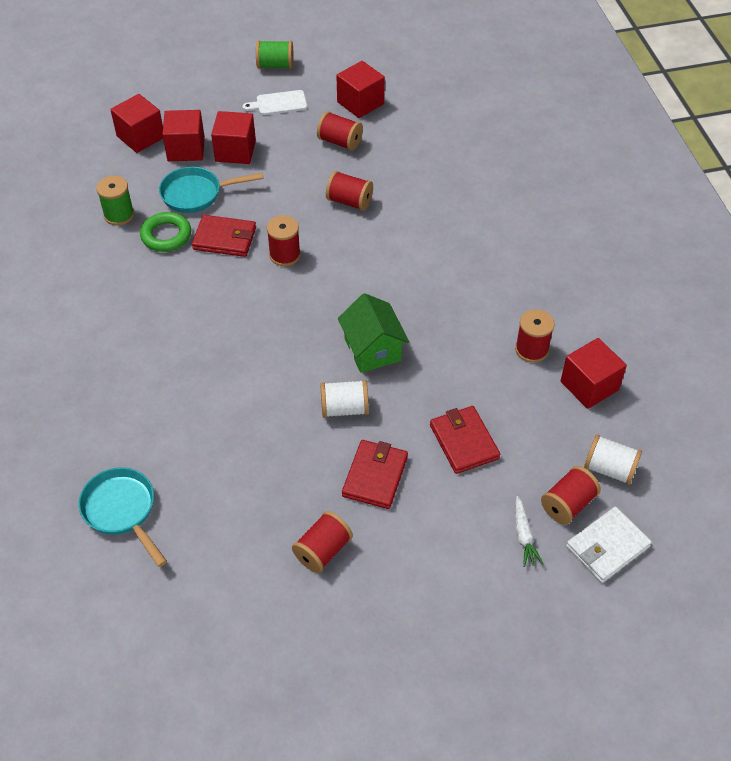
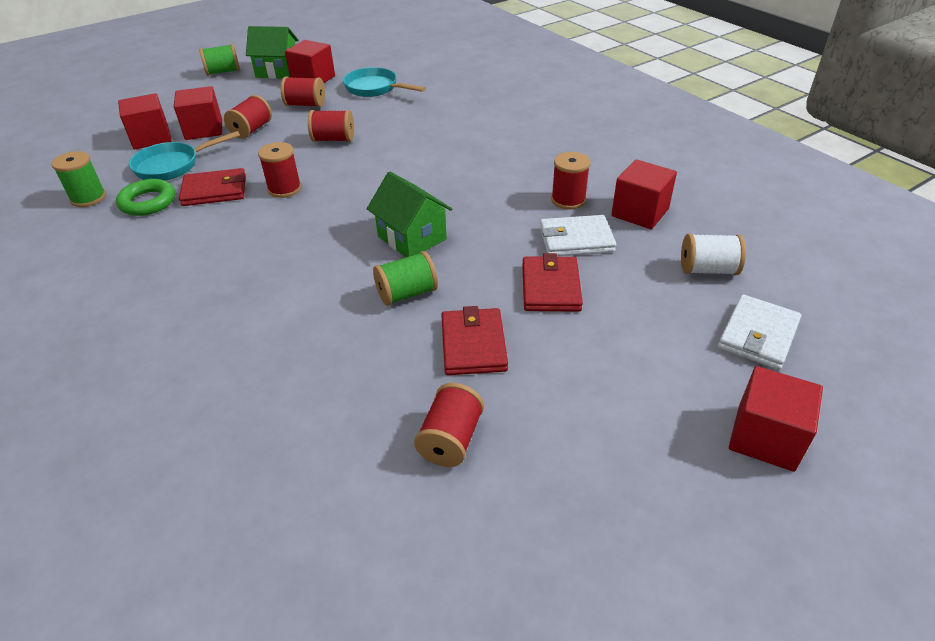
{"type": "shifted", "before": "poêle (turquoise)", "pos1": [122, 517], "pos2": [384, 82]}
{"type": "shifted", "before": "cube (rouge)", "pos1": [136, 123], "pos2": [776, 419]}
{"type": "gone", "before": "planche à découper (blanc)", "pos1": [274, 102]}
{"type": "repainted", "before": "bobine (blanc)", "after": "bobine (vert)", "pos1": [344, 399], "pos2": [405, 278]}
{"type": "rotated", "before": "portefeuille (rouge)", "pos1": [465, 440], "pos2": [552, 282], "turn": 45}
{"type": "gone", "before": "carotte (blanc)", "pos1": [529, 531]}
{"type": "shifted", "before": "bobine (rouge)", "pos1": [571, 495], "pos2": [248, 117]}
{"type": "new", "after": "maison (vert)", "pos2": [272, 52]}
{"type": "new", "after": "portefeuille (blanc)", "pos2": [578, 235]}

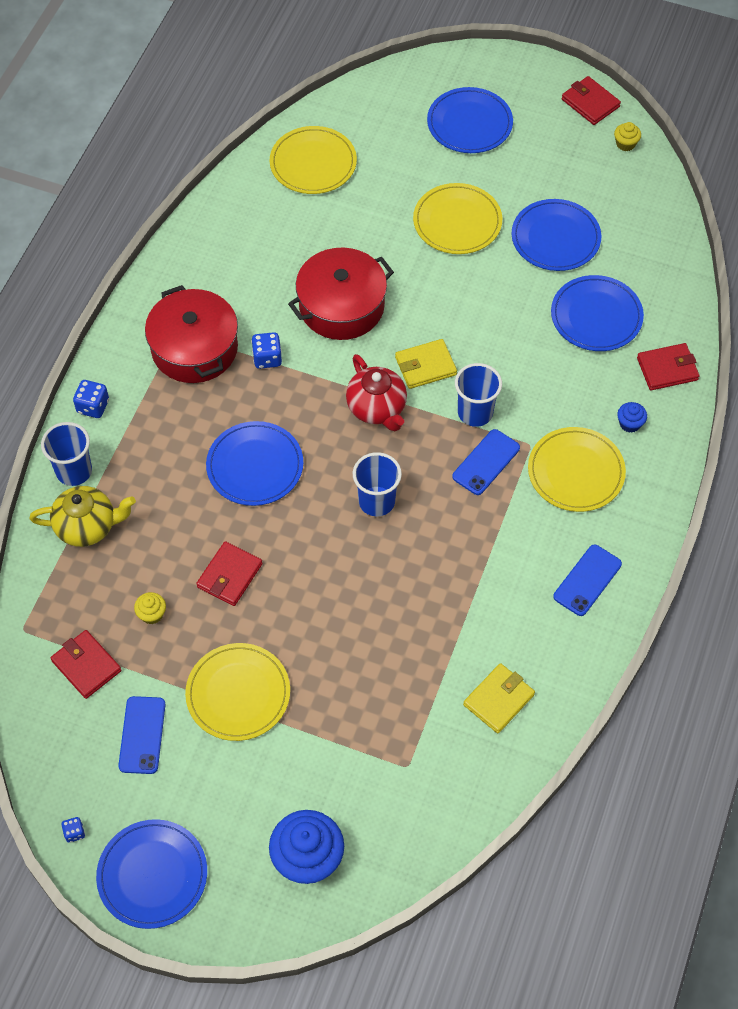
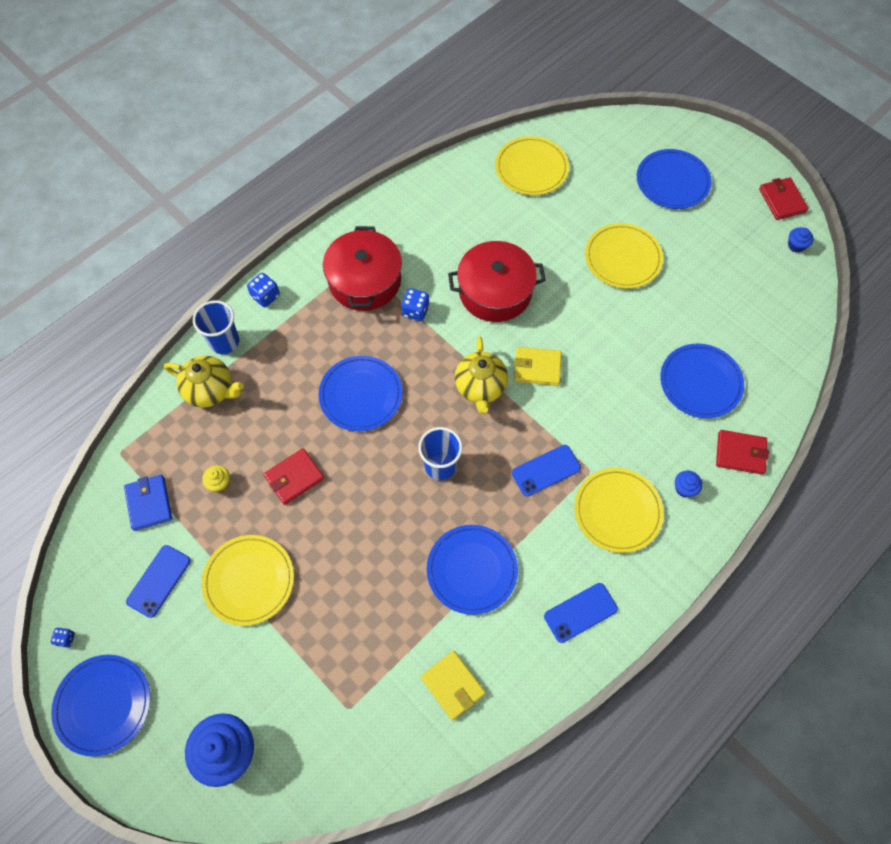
{"type": "repainted", "before": "portefeuille (rouge)", "after": "portefeuille (bleu)", "pos1": [86, 664], "pos2": [148, 503]}
{"type": "repainted", "before": "théière (rouge)", "after": "théière (jaune)", "pos1": [376, 392], "pos2": [481, 375]}
{"type": "gone", "before": "gobelet (bleu)", "pos1": [478, 395]}
{"type": "rotated", "before": "portefeuille (jaune)", "pos1": [499, 698], "pos2": [453, 685], "turn": 75}
{"type": "shifted", "before": "assiette (bleu)", "pos1": [556, 235], "pos2": [472, 570]}
{"type": "repainted", "before": "muffin (jaune)", "after": "muffin (bleu)", "pos1": [627, 136], "pos2": [801, 240]}

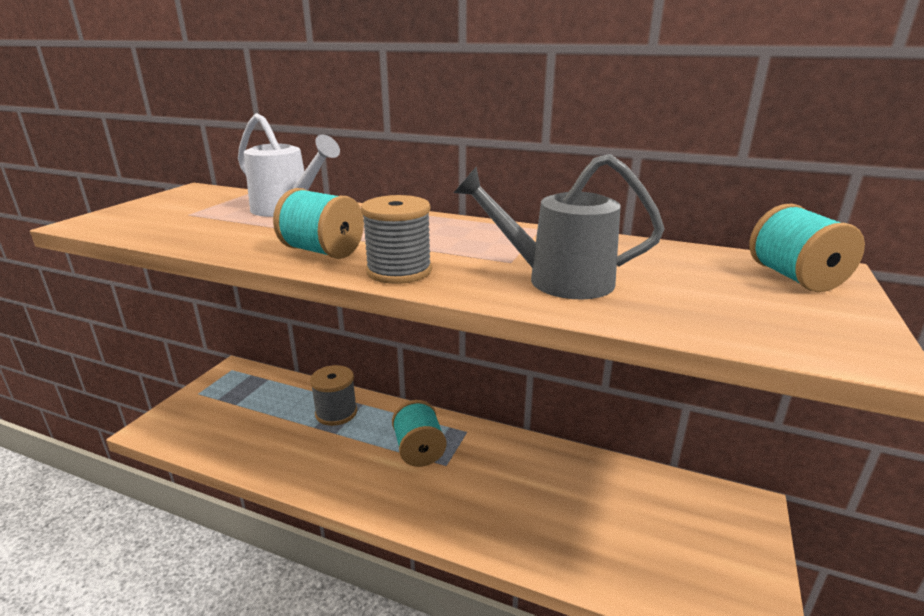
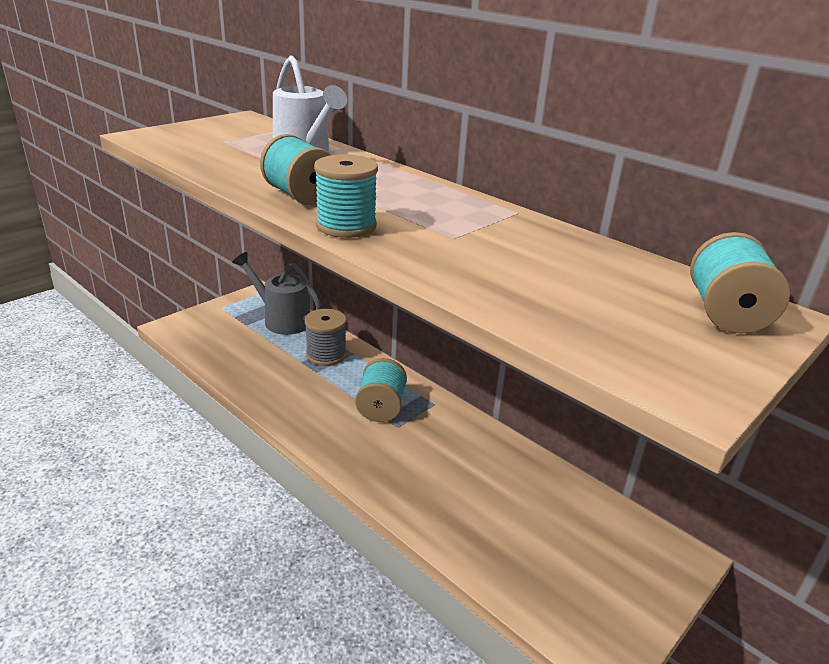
{"type": "repainted", "before": "bobine (gris)", "after": "bobine (turquoise)", "pos1": [396, 239], "pos2": [346, 196]}
{"type": "shifted", "before": "arrosoir (gris)", "pos1": [559, 226], "pos2": [276, 293]}

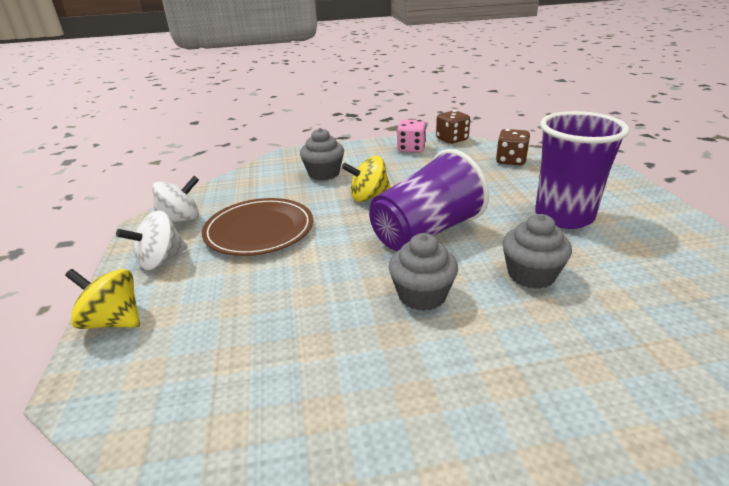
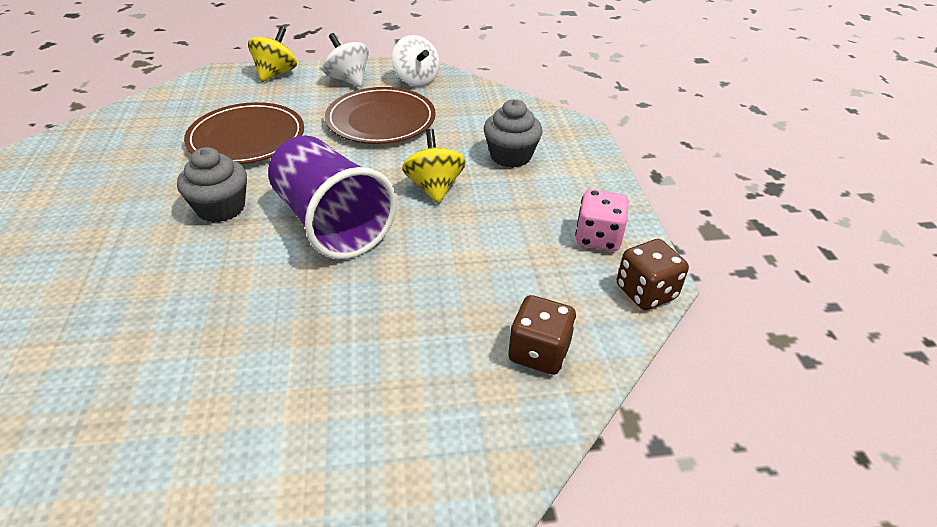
{"type": "gone", "before": "muffin (gris)", "pos1": [537, 251]}
{"type": "gone", "before": "gobelet (violet)", "pos1": [582, 170]}
{"type": "new", "after": "assiette (marron)", "pos2": [244, 133]}

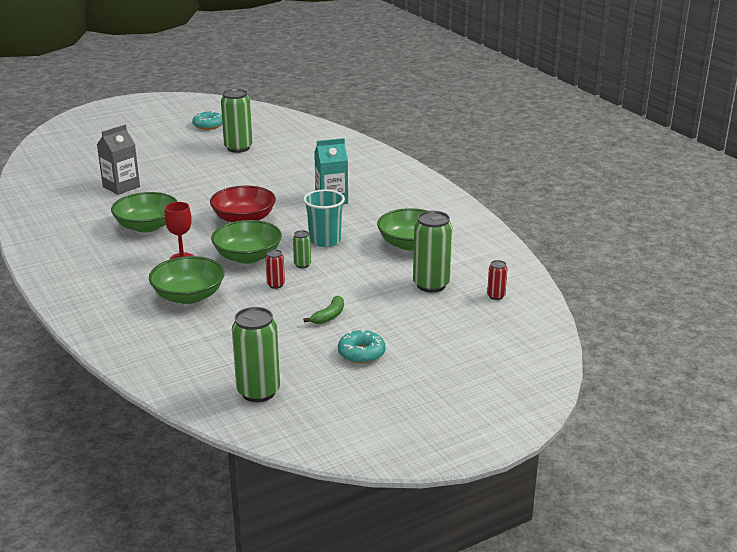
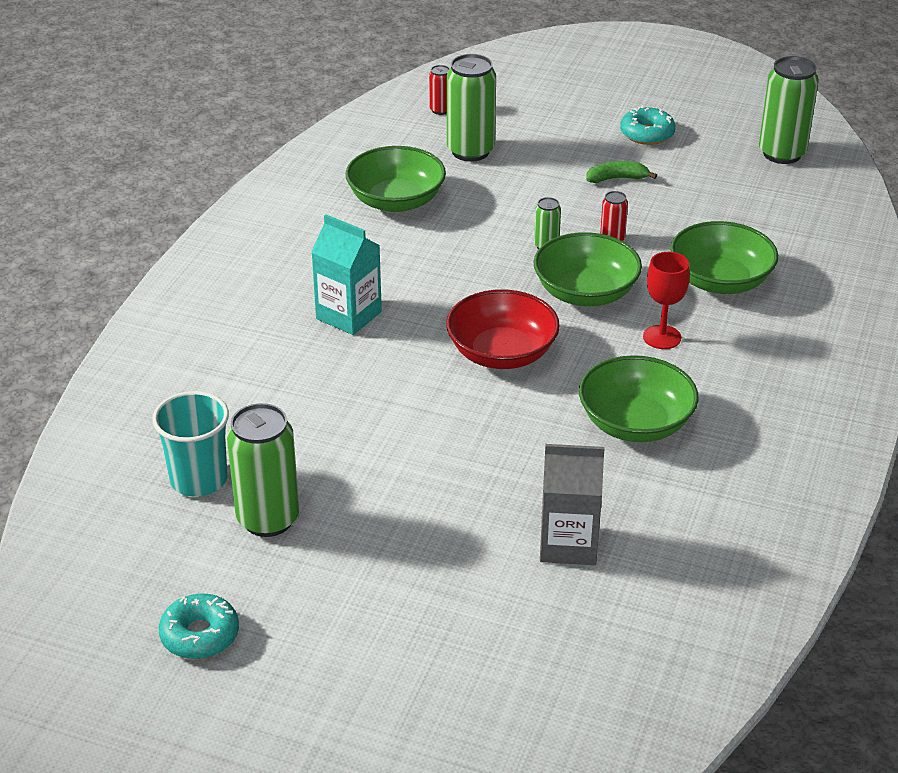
{"type": "shifted", "before": "gobelet (turquoise)", "pos1": [324, 218], "pos2": [190, 444]}

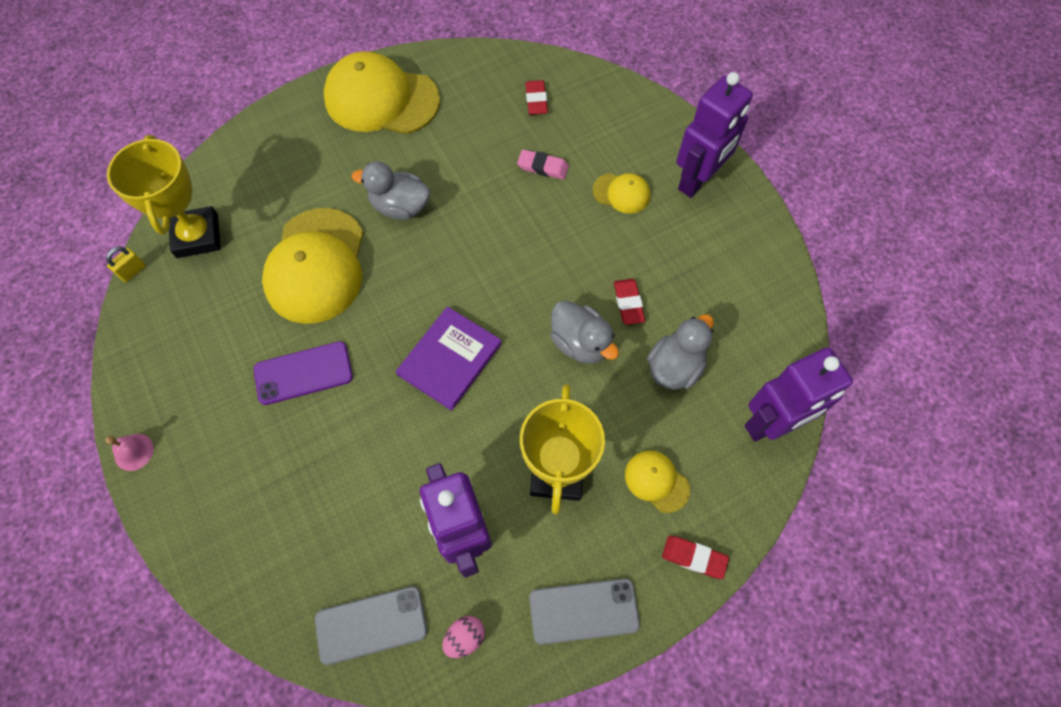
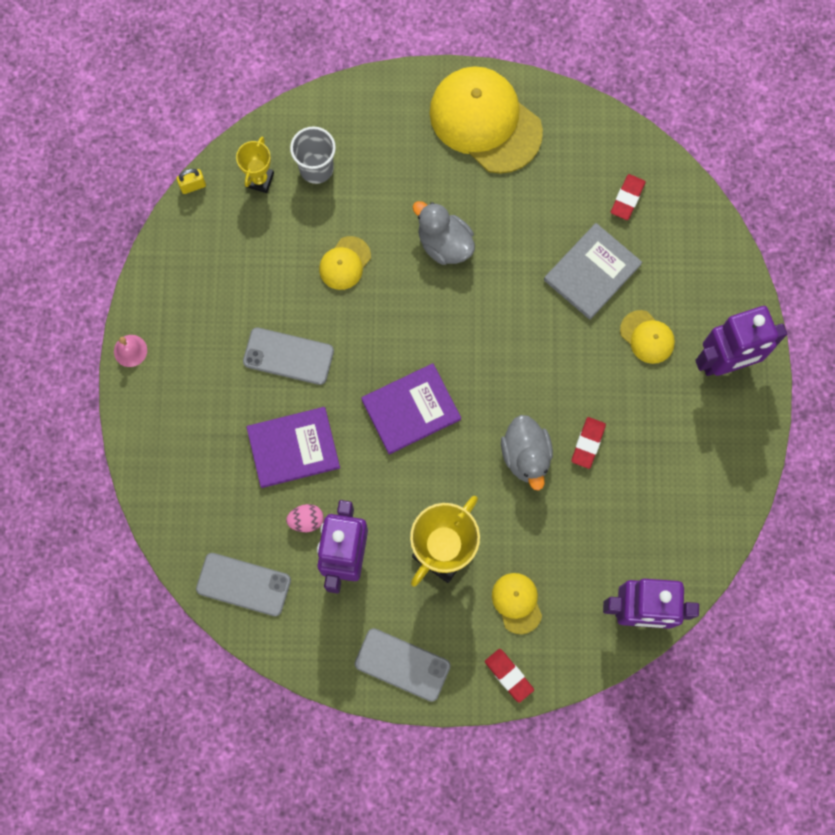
{"type": "scaled", "before": "trophée (jaune)", "pos1": [164, 196], "pos2": [255, 164], "scale": 0.54}
{"type": "repainted", "before": "téléphone (violet)", "after": "téléphone (gris)", "pos1": [303, 373], "pos2": [288, 356]}
{"type": "scaled", "before": "casquette (jaune)", "pos1": [313, 266], "pos2": [345, 263], "scale": 0.47}
{"type": "shifted", "before": "œuf (rose)", "pos1": [463, 637], "pos2": [305, 518]}
{"type": "swapped", "before": "gomme (rose)", "after": "livre (gris)", "pos1": [543, 164], "pos2": [593, 271]}
{"type": "gone", "before": "canard (gris)", "pos1": [680, 352]}
{"type": "new", "after": "livre (violet)", "pos2": [293, 447]}
{"type": "new", "after": "gobelet (gris)", "pos2": [313, 155]}

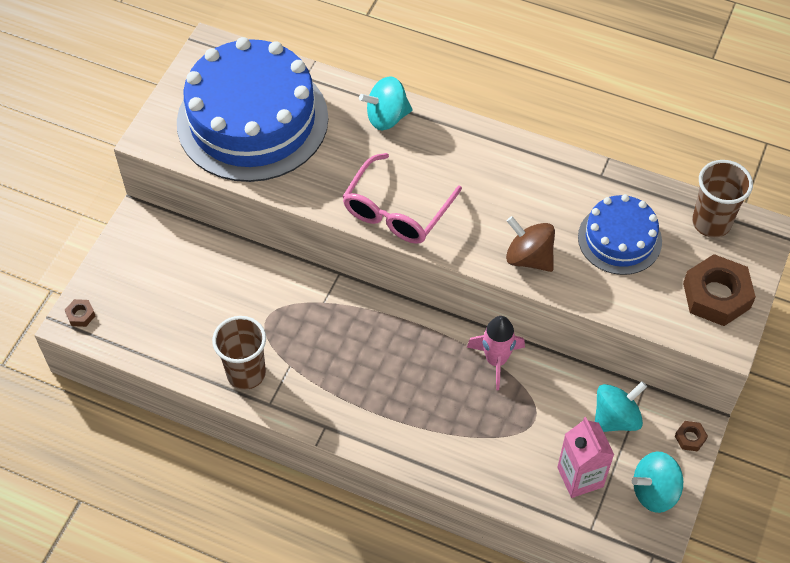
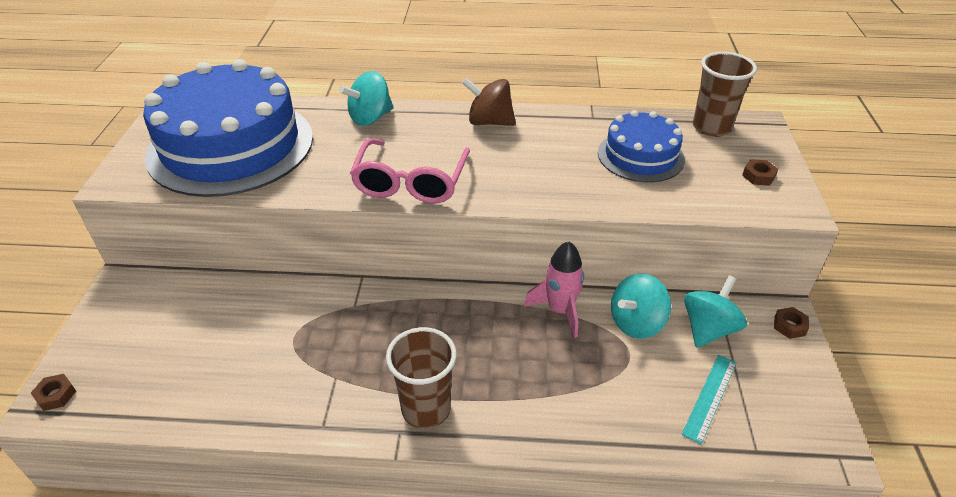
{"type": "shifted", "before": "gobelet (marron)", "pos1": [239, 353], "pos2": [421, 378]}
{"type": "shifted", "before": "toupie (marron)", "pos1": [530, 244], "pos2": [489, 102]}
{"type": "swapped", "before": "brique de lait (rose)", "after": "règle (turquoise)", "pos1": [585, 457], "pos2": [709, 399]}
{"type": "shifted", "before": "toupie (turquoise)", "pos1": [657, 482], "pos2": [641, 306]}
{"type": "scaled", "before": "écrou (marron)", "pos1": [719, 290], "pos2": [760, 172], "scale": 0.45}

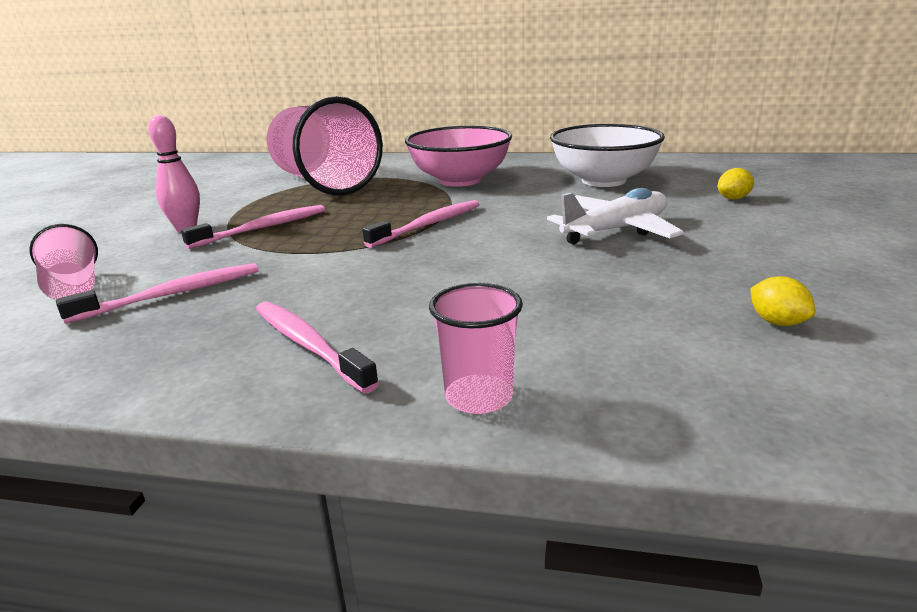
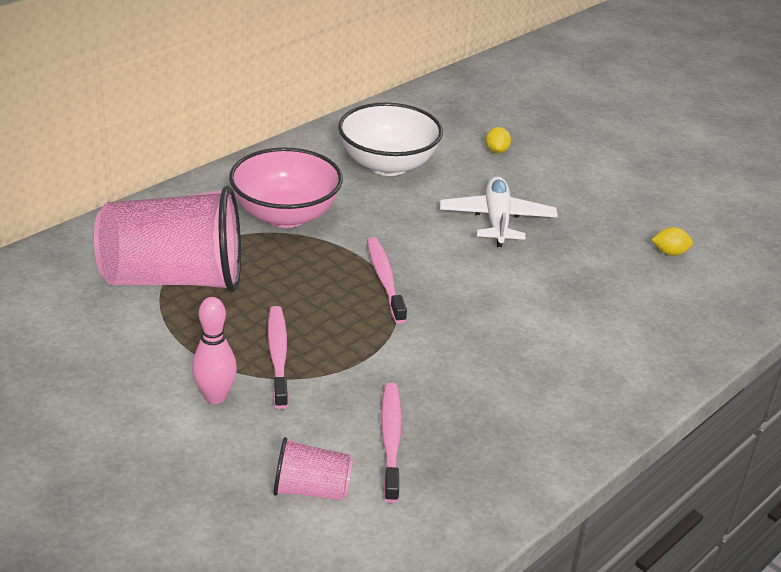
{"type": "gone", "before": "brosse à dents (rose)", "pos1": [317, 347]}
{"type": "gone", "before": "gobelet (rose)", "pos1": [476, 348]}

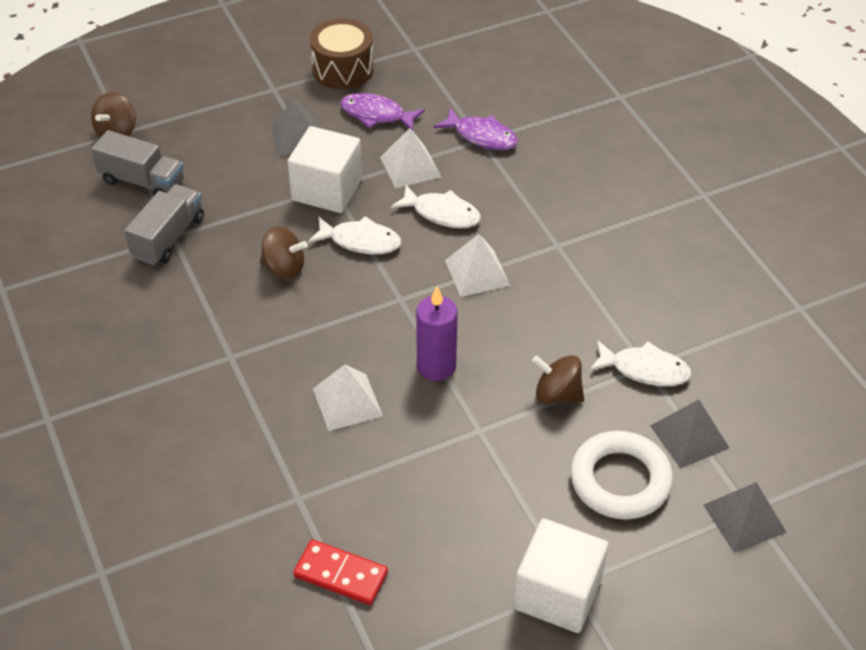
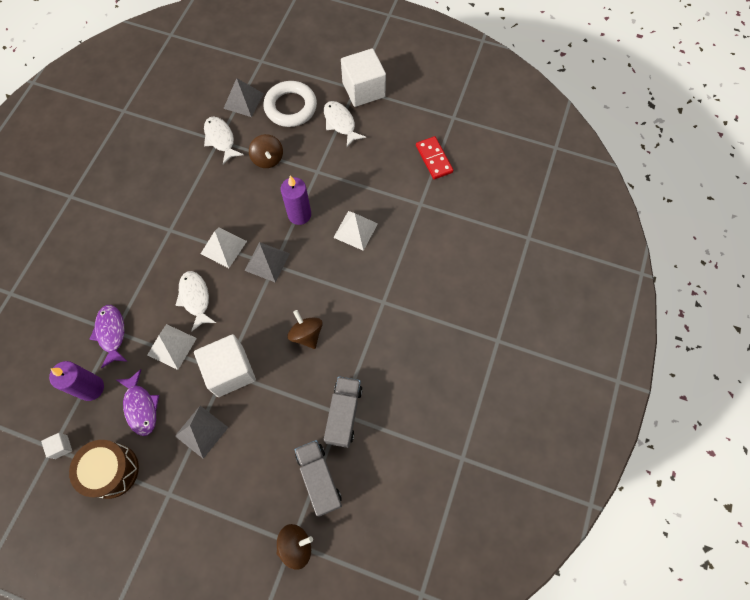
{"type": "rotated", "before": "camion (gris)", "pos1": [164, 224], "pos2": [343, 412], "turn": 120}
{"type": "shifted", "before": "poisson (blanc)", "pos1": [355, 235], "pos2": [345, 124]}
{"type": "shifted", "before": "pyramide (gris)", "pos1": [745, 517], "pos2": [267, 262]}
{"type": "new", "after": "cube (blanc)", "pos2": [56, 446]}
{"type": "new", "after": "bougie (violet)", "pos2": [76, 381]}

